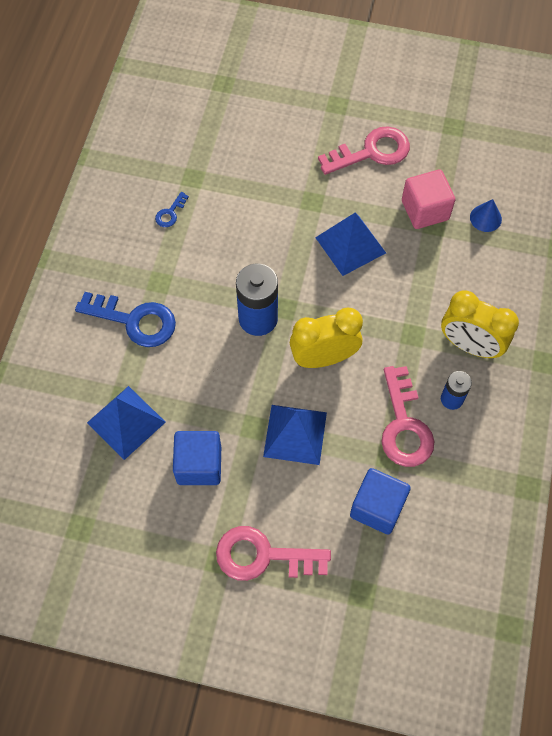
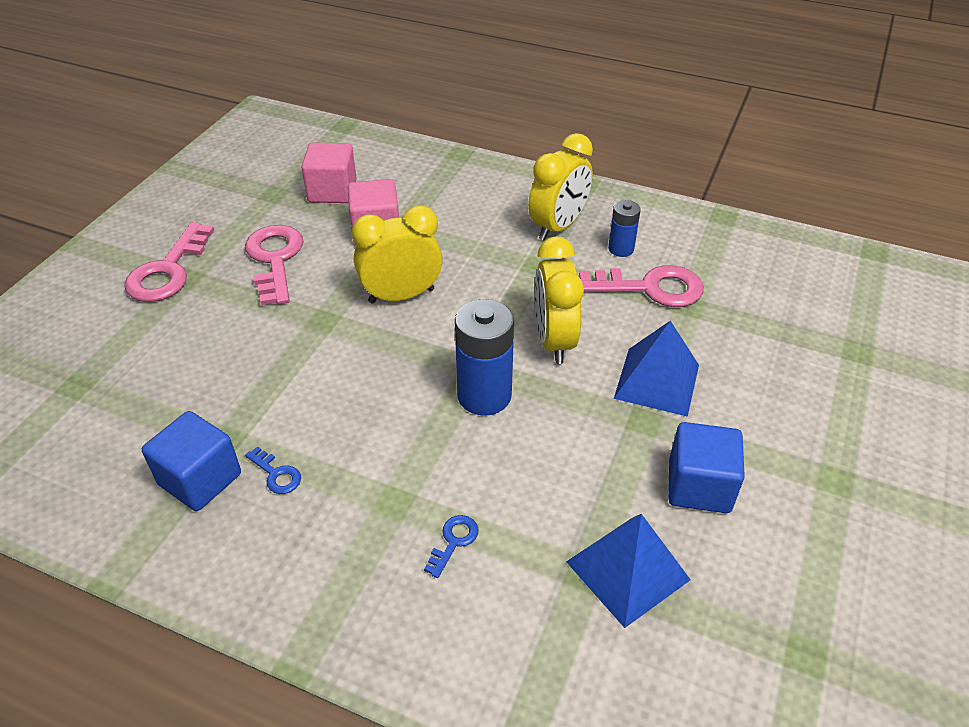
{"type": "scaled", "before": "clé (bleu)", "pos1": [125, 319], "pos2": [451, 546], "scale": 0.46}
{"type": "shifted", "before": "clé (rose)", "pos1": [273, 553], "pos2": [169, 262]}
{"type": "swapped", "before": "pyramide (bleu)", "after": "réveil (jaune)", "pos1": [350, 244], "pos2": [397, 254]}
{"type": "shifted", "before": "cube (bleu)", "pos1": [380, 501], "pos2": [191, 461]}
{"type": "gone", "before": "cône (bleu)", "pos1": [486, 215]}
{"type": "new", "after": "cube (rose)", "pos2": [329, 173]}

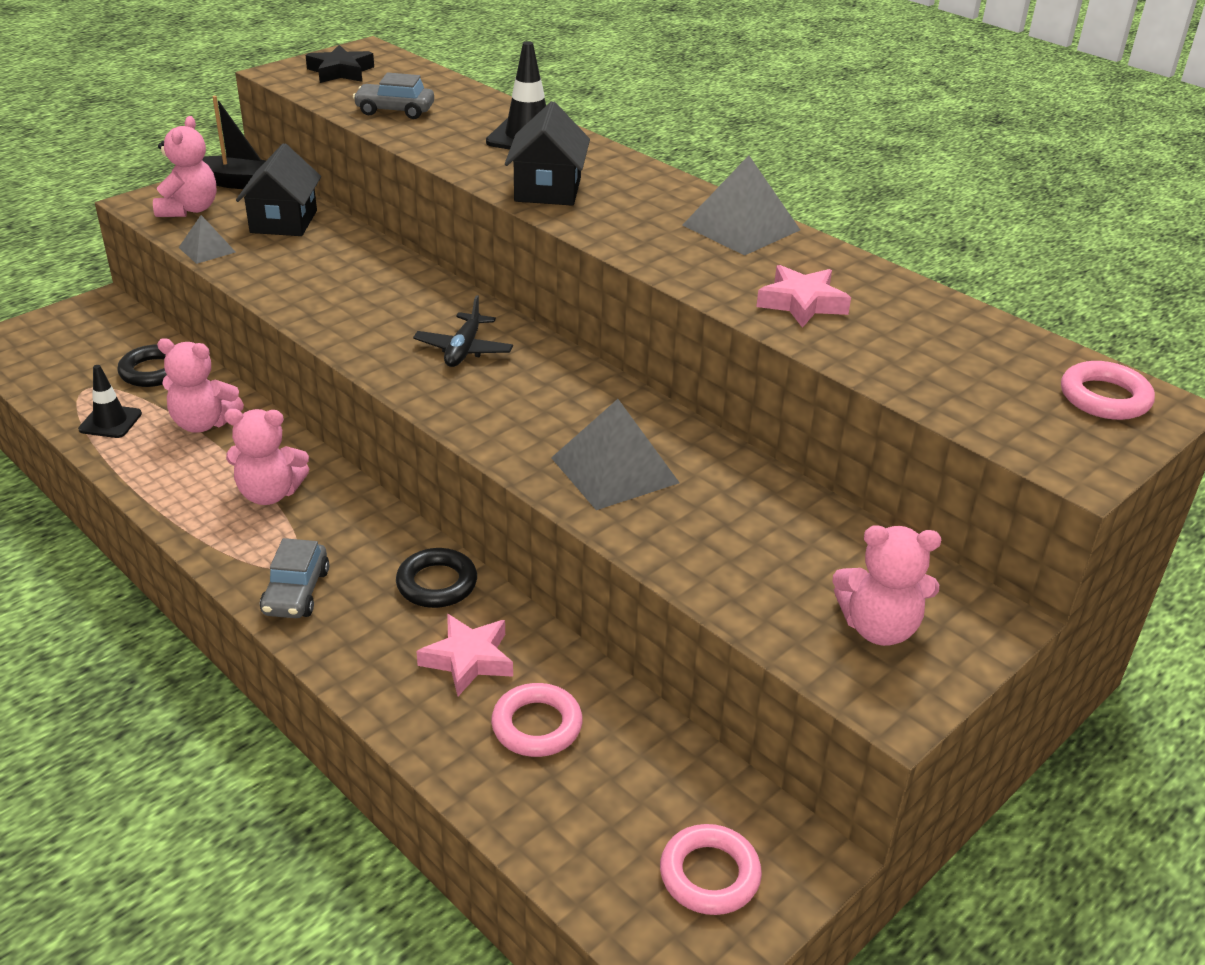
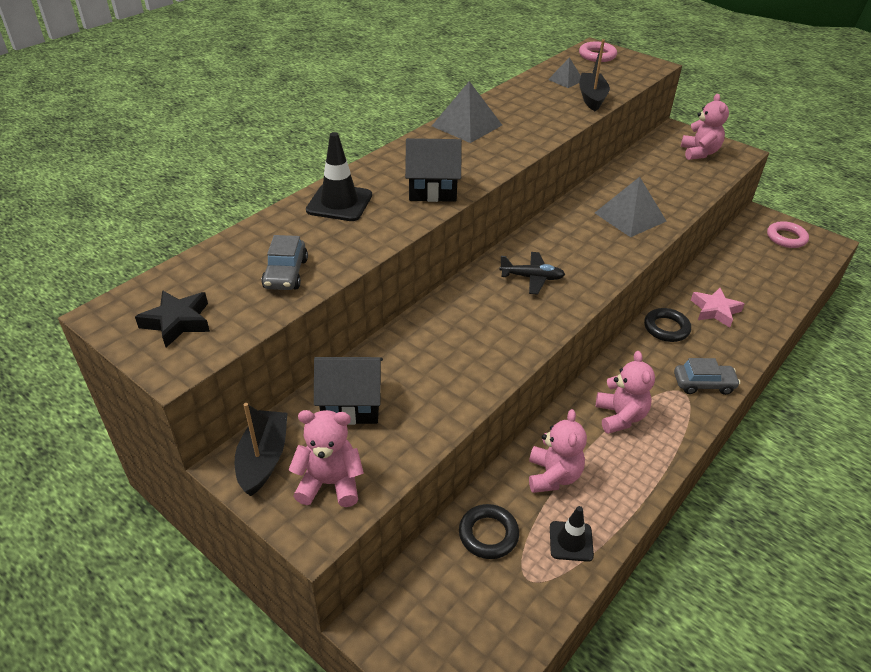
{"type": "shifted", "before": "pyramide (gris)", "pos1": [207, 239], "pos2": [564, 72]}
{"type": "gone", "before": "anneau (rose)", "pos1": [537, 720]}
{"type": "gone", "before": "étoile (rose)", "pos1": [803, 296]}
{"type": "new", "after": "bateau (noir)", "pos2": [594, 75]}

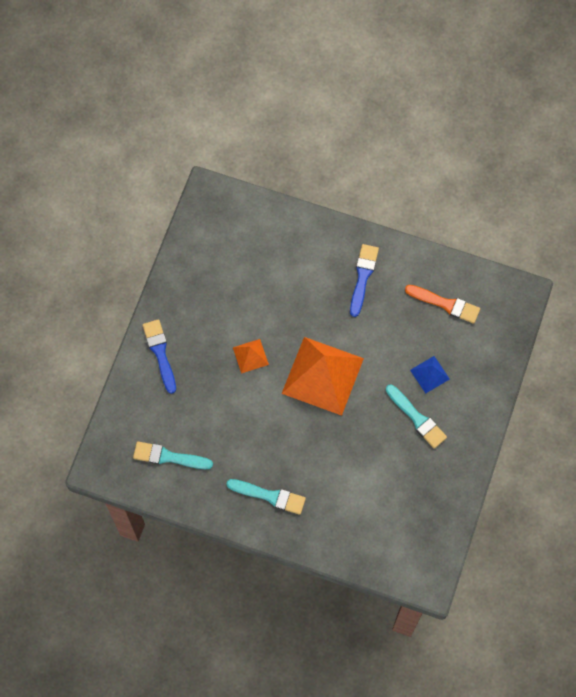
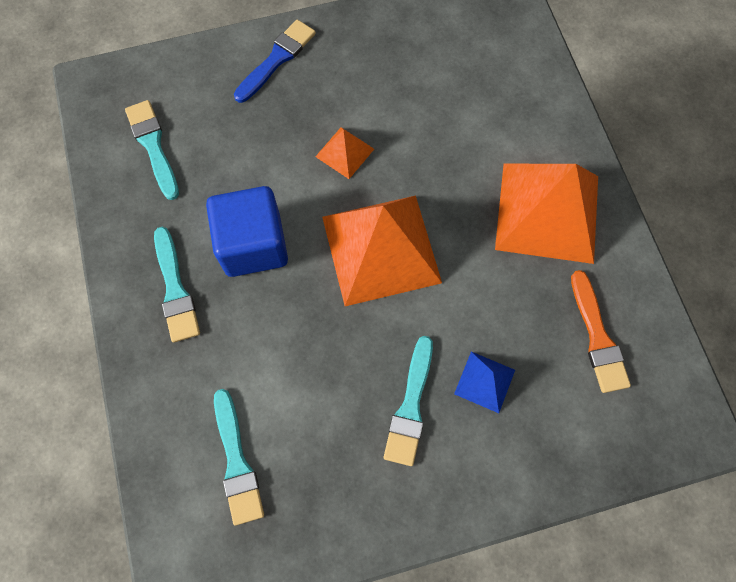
{"type": "swapped", "before": "pinceau (bleu)", "after": "pyramide (orange)", "pos1": [364, 280], "pos2": [546, 214]}
{"type": "new", "after": "cube (bleu)", "pos2": [247, 231]}
{"type": "new", "after": "pinceau (turquoise)", "pos2": [239, 457]}

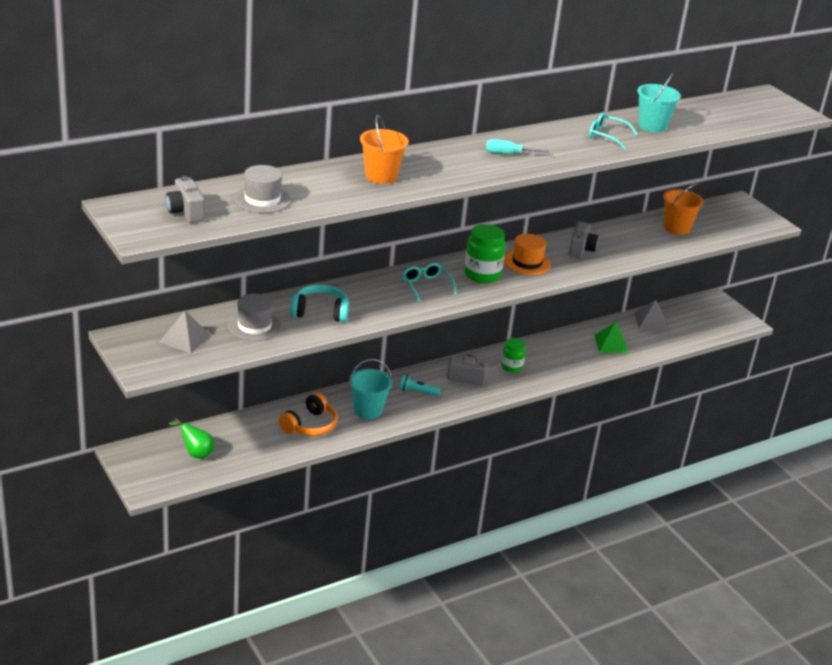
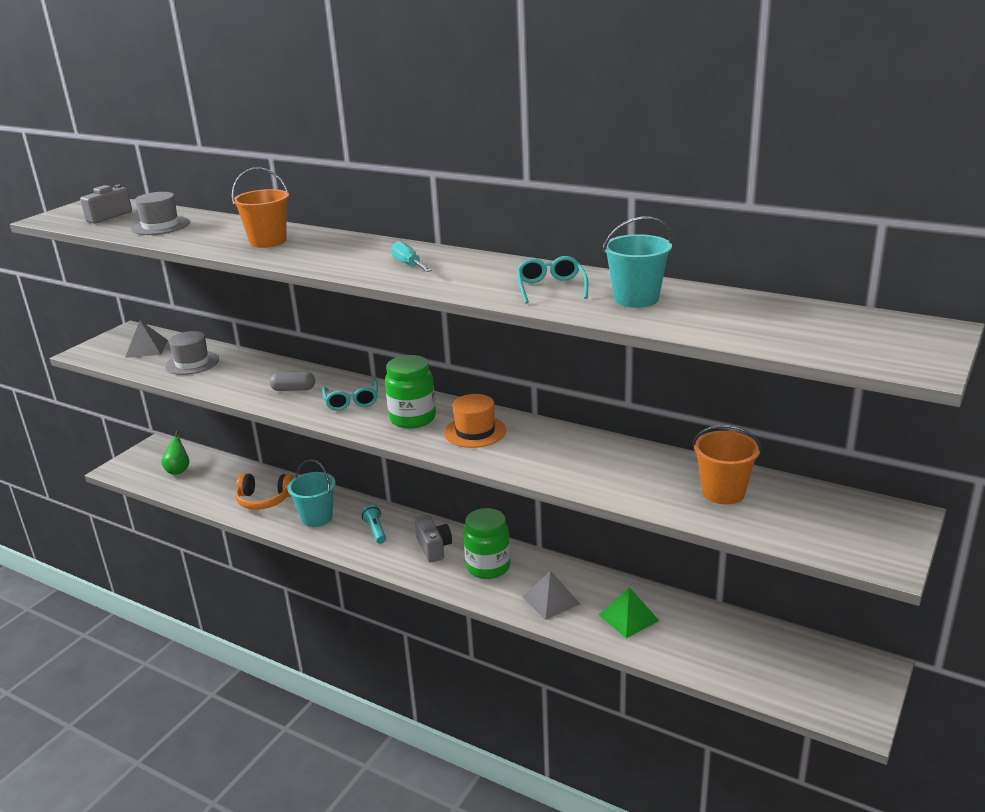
{"type": "gone", "before": "casque audio (turquoise)", "pos1": [319, 303]}
{"type": "rotated", "before": "lunettes (turquoise)", "pos1": [429, 282], "pos2": [350, 395], "turn": 135}
{"type": "scaled", "before": "bocal (vert)", "pos1": [513, 355], "pos2": [487, 543], "scale": 1.59}
{"type": "gone", "before": "appareil photo (gris)", "pos1": [583, 239]}
{"type": "shifted", "before": "pyramide (gris)", "pos1": [651, 315], "pos2": [551, 595]}
{"type": "new", "after": "gélule (gris)", "pos2": [292, 381]}

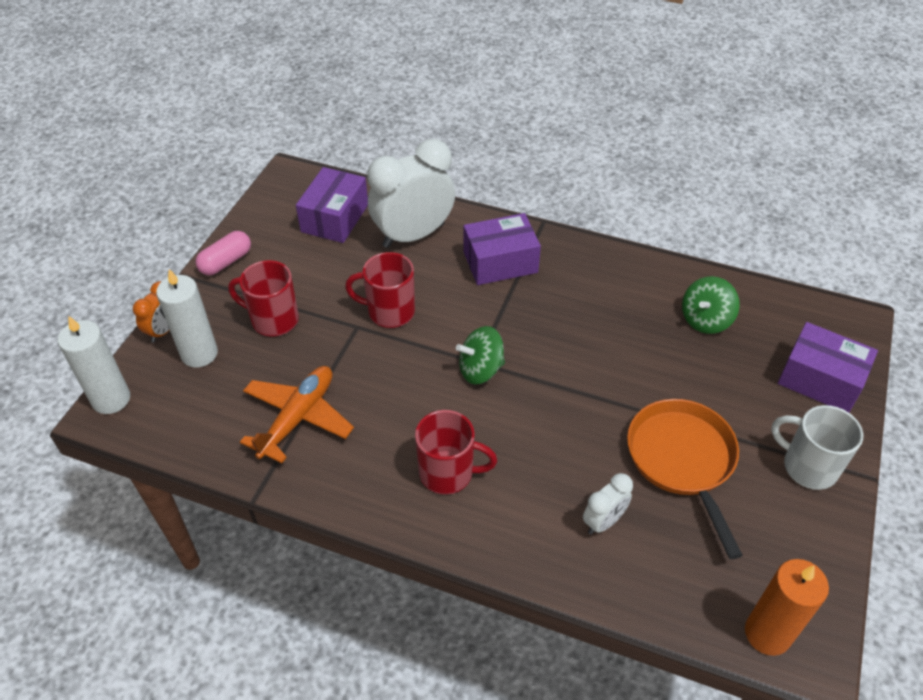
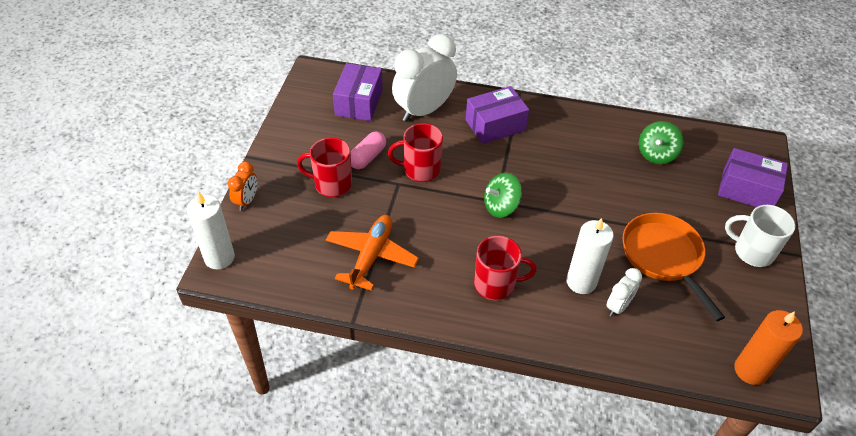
{"type": "shifted", "before": "bougie (blanc)", "pos1": [187, 318], "pos2": [590, 256]}
{"type": "shifted", "before": "gélule (rose)", "pos1": [223, 253], "pos2": [368, 150]}

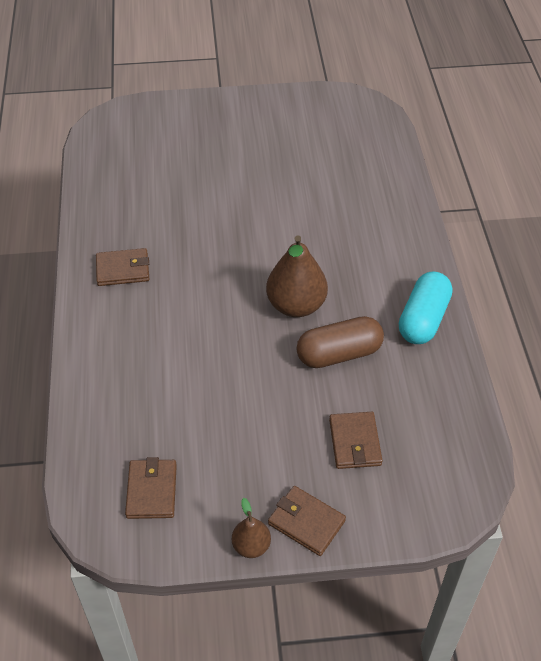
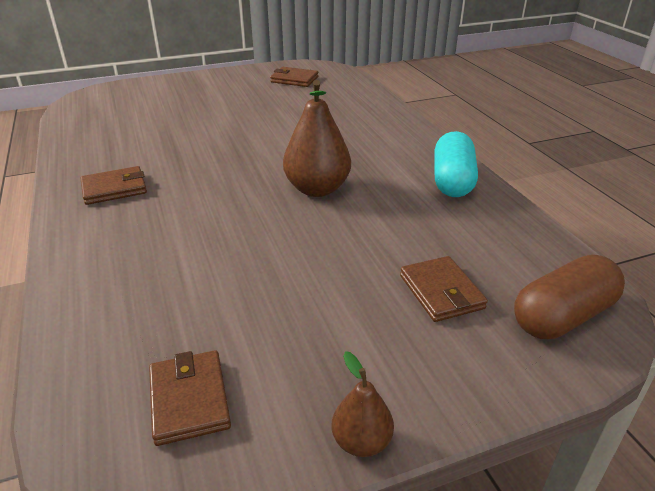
{"type": "shifted", "before": "portefeuille (marron)", "pos1": [307, 521], "pos2": [294, 77]}
{"type": "shifted", "before": "gélule (marron)", "pos1": [340, 342], "pos2": [569, 297]}

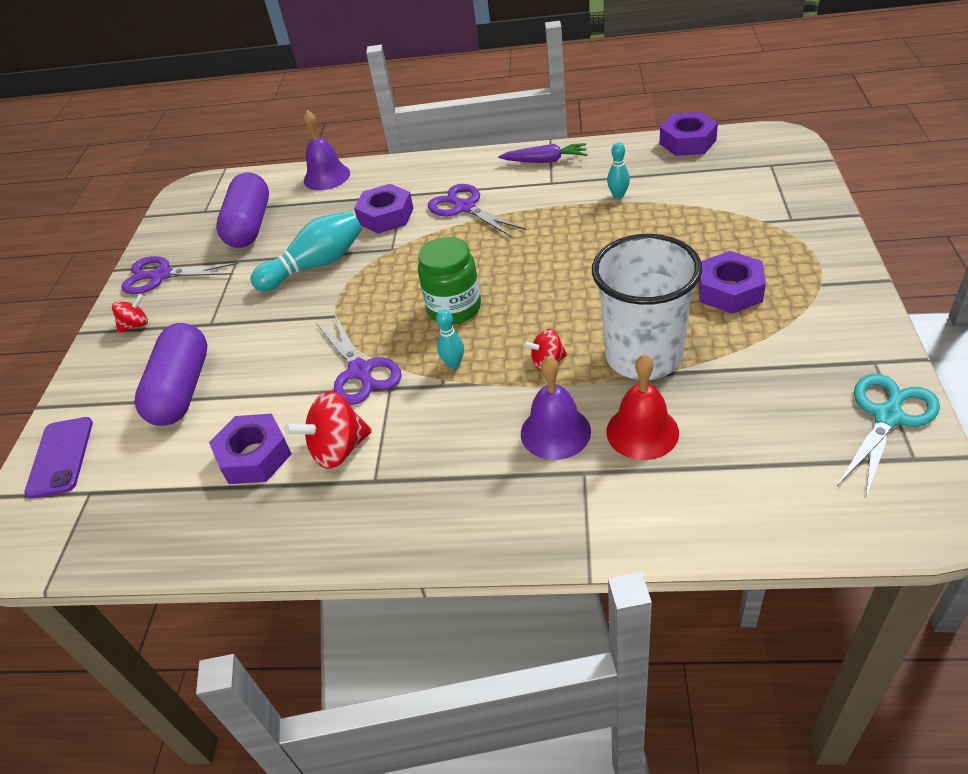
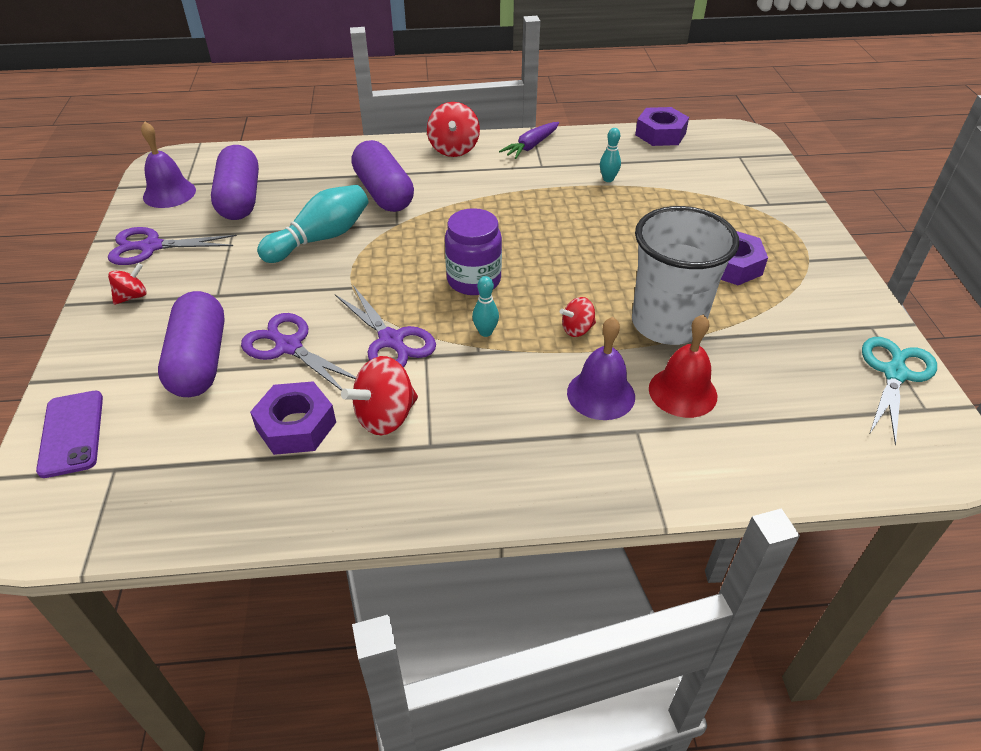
{"type": "shifted", "before": "cloche (violet)", "pos1": [327, 150], "pos2": [168, 164]}
{"type": "swapped", "before": "écrou (violet)", "after": "gélule (violet)", "pos1": [384, 209], "pos2": [382, 176]}
{"type": "repainted", "before": "bocal (vert)", "after": "bocal (violet)", "pos1": [449, 280], "pos2": [473, 251]}
{"type": "shifted", "before": "ciseaux (violet)", "pos1": [477, 210], "pos2": [298, 352]}
{"type": "rotated", "before": "carotte (violet)", "pos1": [542, 153], "pos2": [529, 140], "turn": 135}
{"type": "new", "after": "toupie (rouge)", "pos2": [453, 129]}

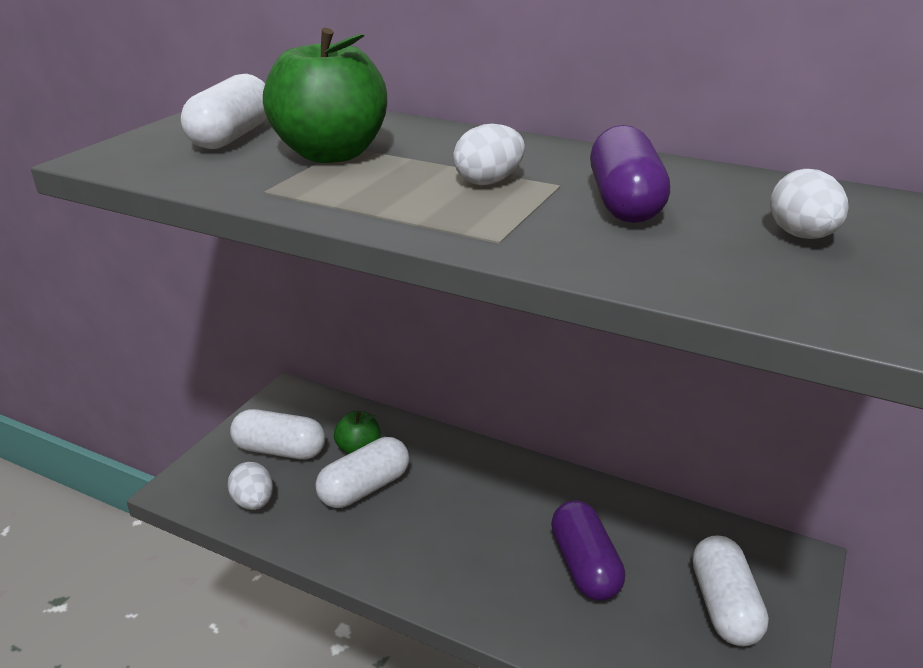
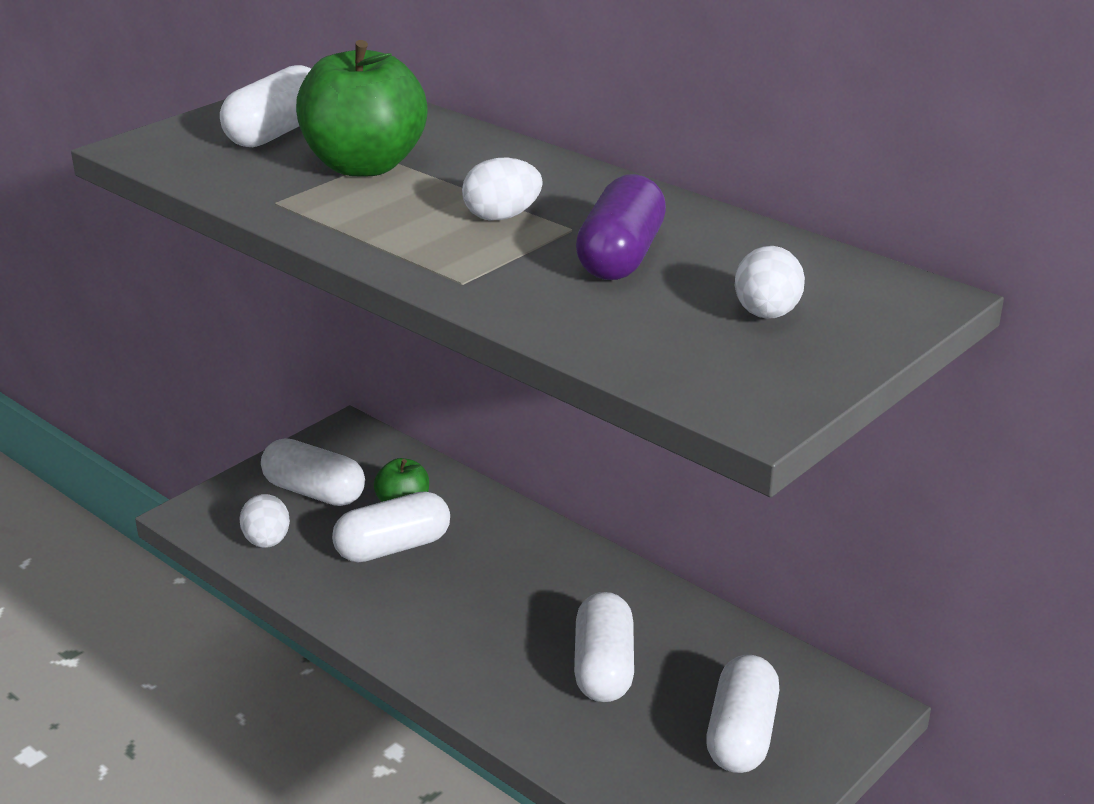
{"type": "repainted", "before": "gélule (violet)", "after": "gélule (blanc)", "pos1": [588, 550], "pos2": [604, 647]}

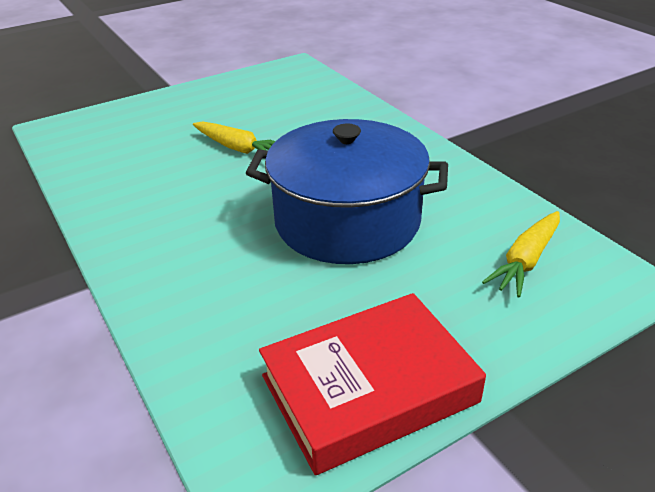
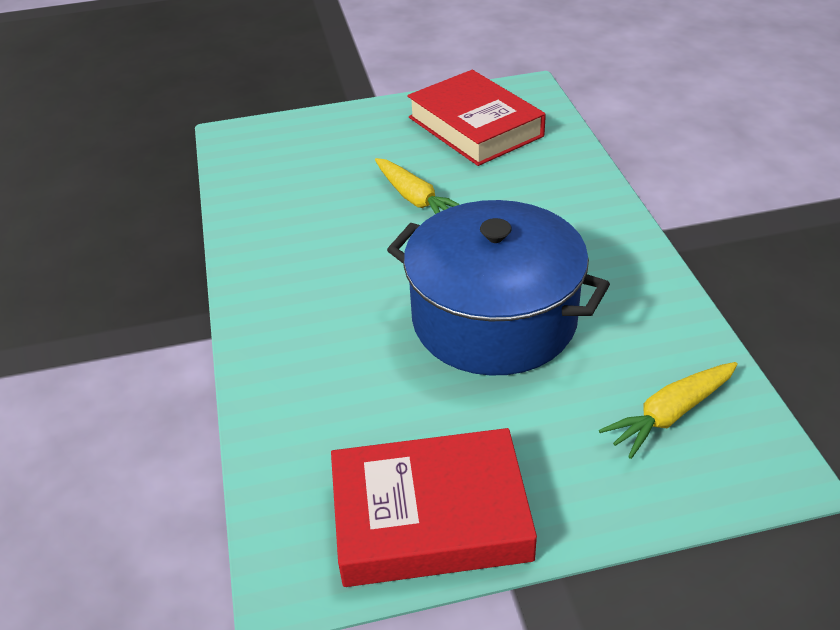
{"type": "new", "after": "livre (rouge)", "pos2": [476, 118]}

